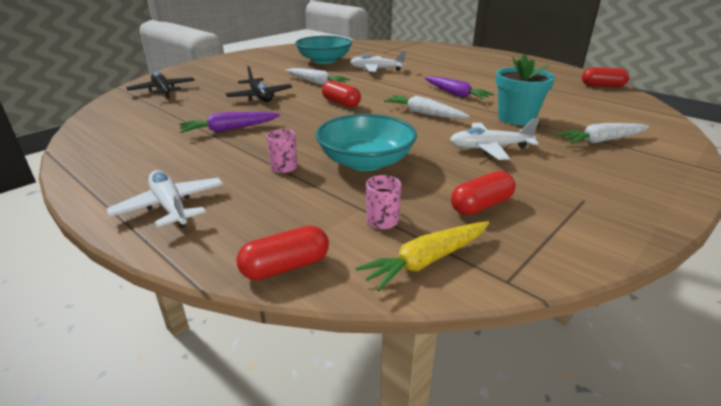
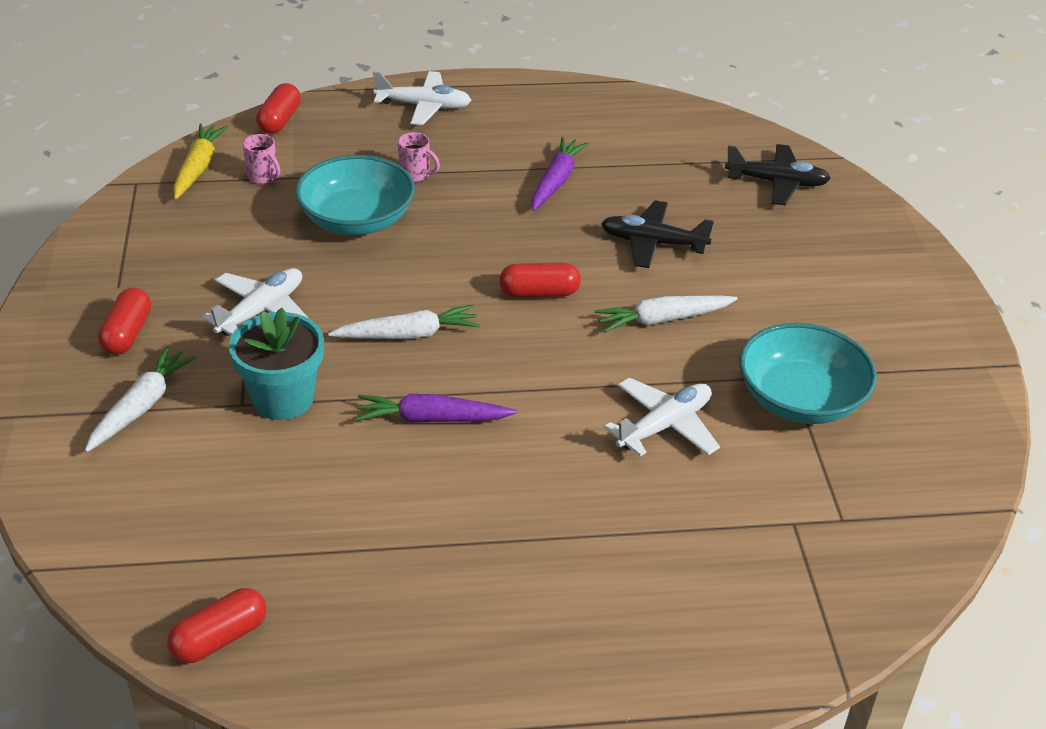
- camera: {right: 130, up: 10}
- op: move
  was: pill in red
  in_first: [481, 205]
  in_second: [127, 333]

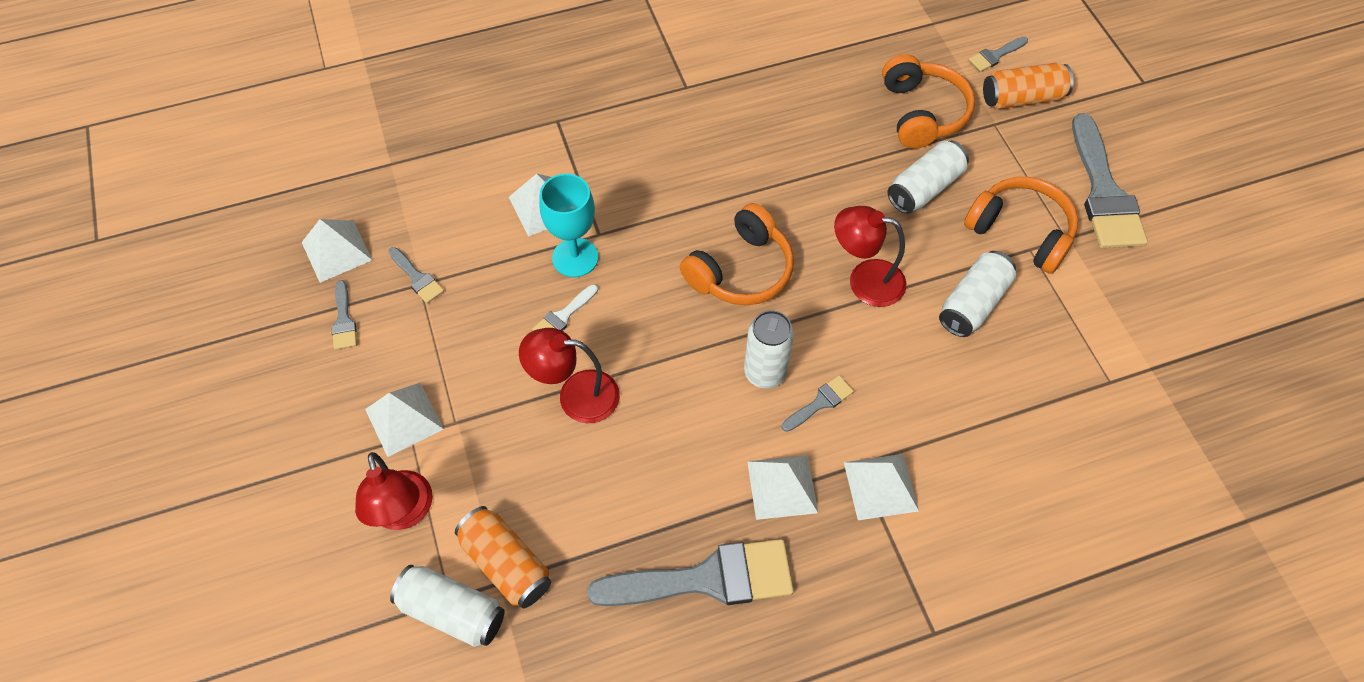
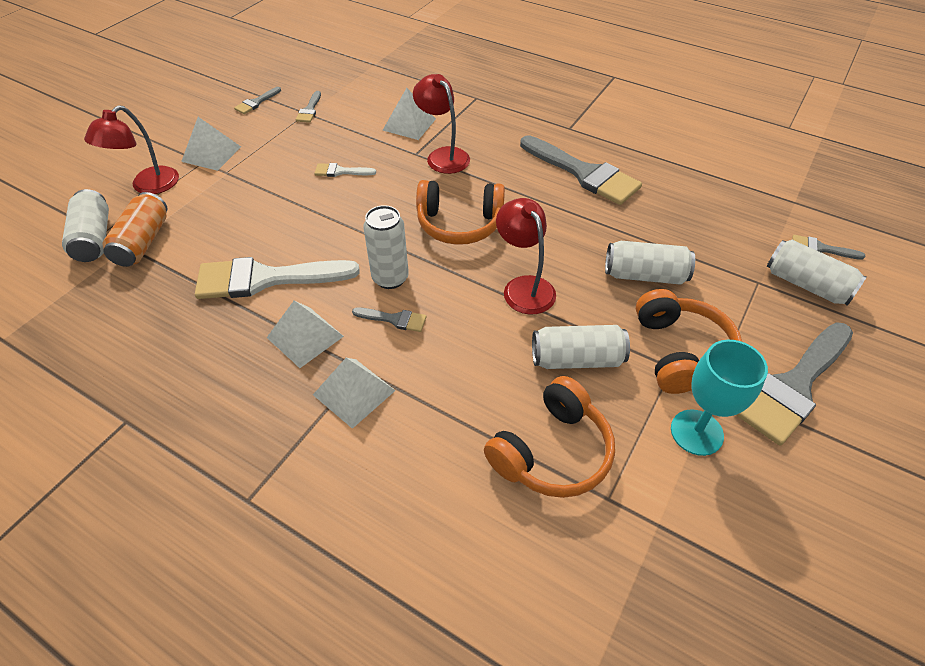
- camera: {right: 50, up: -10}
- op: delete
  was: pyramid shape in pure white
  in_first: [336, 251]
- op: move
  was: desk lamp in red
  in_first: [576, 395]
  in_second: [443, 156]
- op: move
  was: chalice in teal
  in_first: [575, 257]
  in_second: [696, 432]
- op: move
  was: paint brush in grey
  in_first: [706, 579]
  in_second: [584, 173]
- op: move
  was: headset in orange
  in_first: [922, 113]
  in_second: [552, 452]
- op: recolor
  was: tin in orange
  now: tin in pure white
  in_first: [1022, 98]
  in_second: [806, 284]
- op: insert
  now: paint brush in pure white
  in_second: [266, 279]

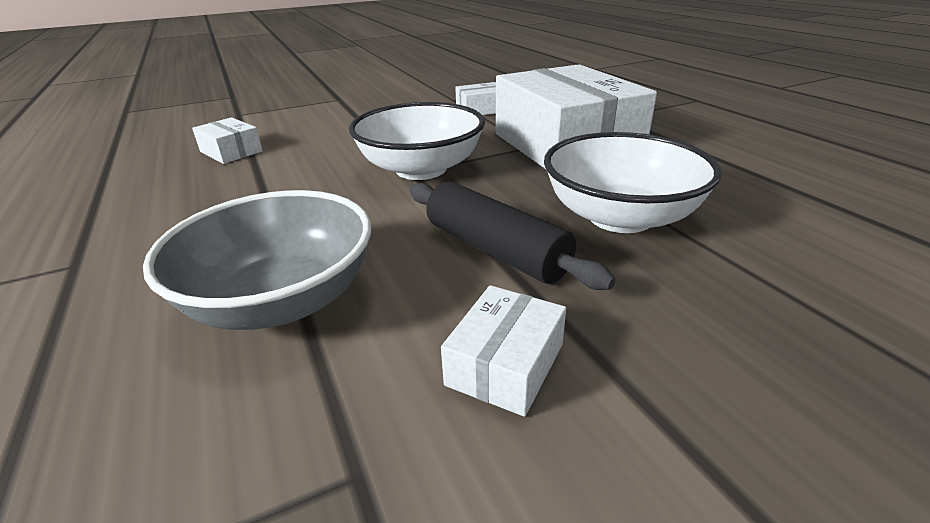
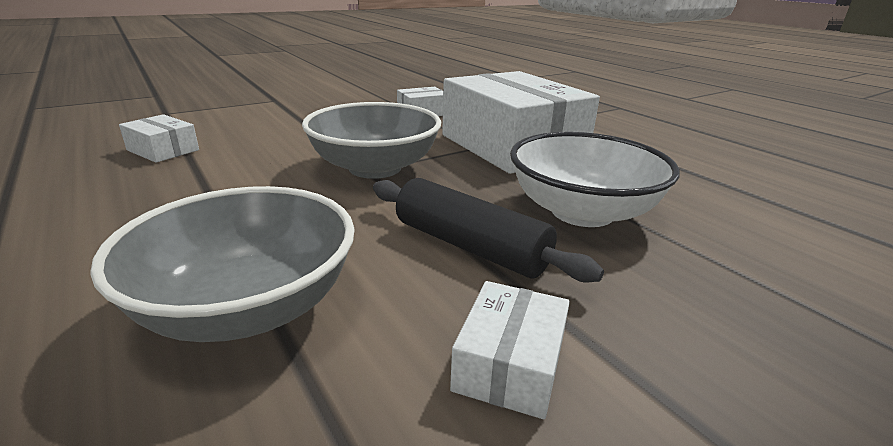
- camera: {right: -10, up: -5}
- op: recolor
  was: serving bowl in pure white
  now: serving bowl in grey
  in_first: [421, 169]
  in_second: [375, 168]

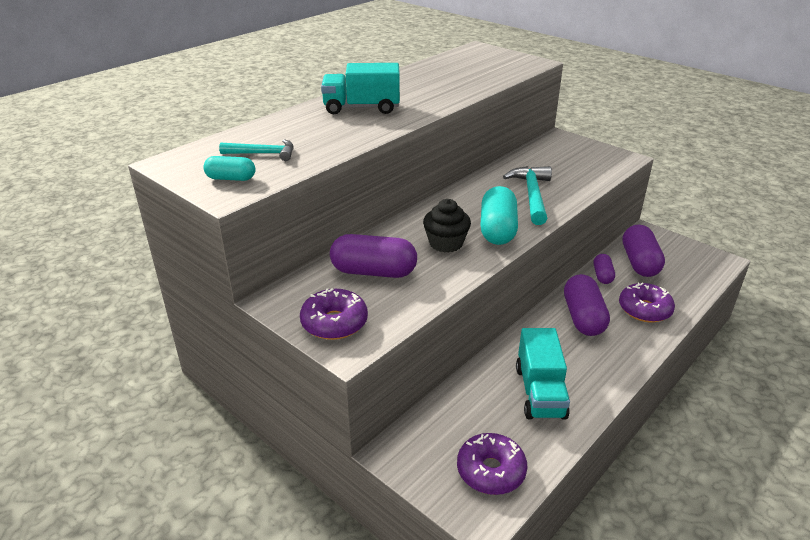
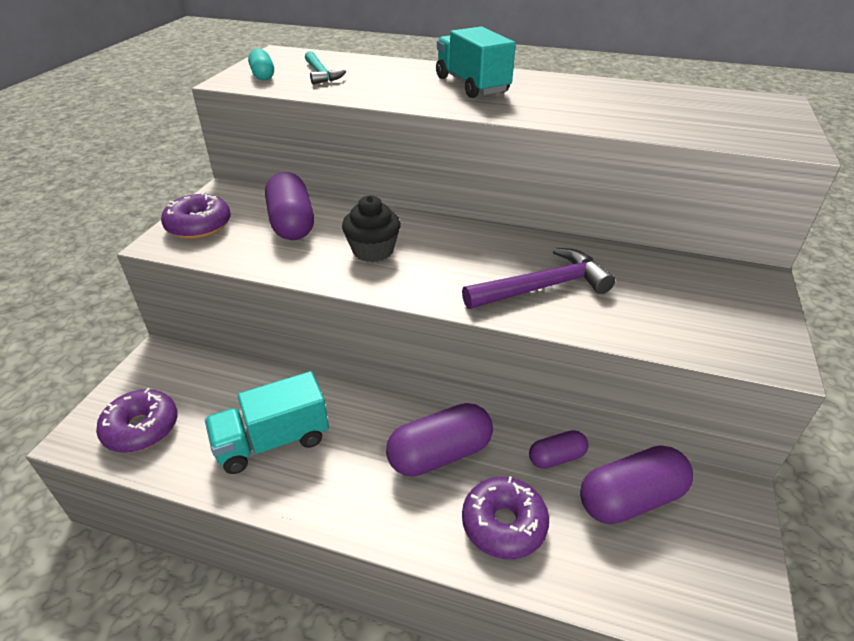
- camera: {right: 65, up: 5}
- op: delete
  was: pill in teal
  in_first: [497, 230]
- op: recolor
  was: hammer in teal
  now: hammer in purple
  in_first: [532, 195]
  in_second: [543, 287]

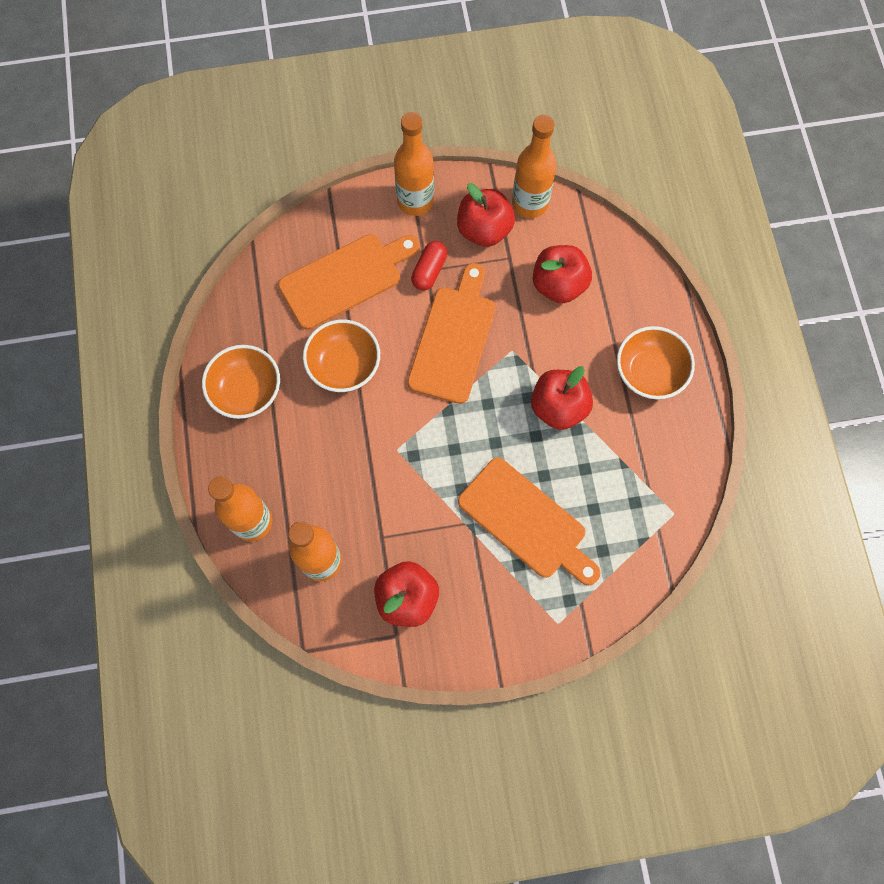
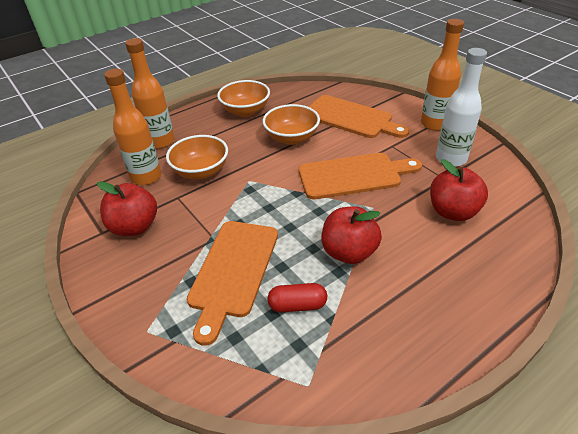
- camera: {right: 65, up: -30}
- op: move
  was: pill in red
  in_first: [429, 271]
  in_second: [297, 305]
- op: replace
  was: apple in red
  now: drink bottle in pure white
  in_first: [484, 230]
  in_second: [451, 159]
- op: delete
  was: drink bottle in orange
  in_first: [530, 203]
- op: move
  was: serving bowl in orange
  in_first: [649, 372]
  in_second: [201, 171]

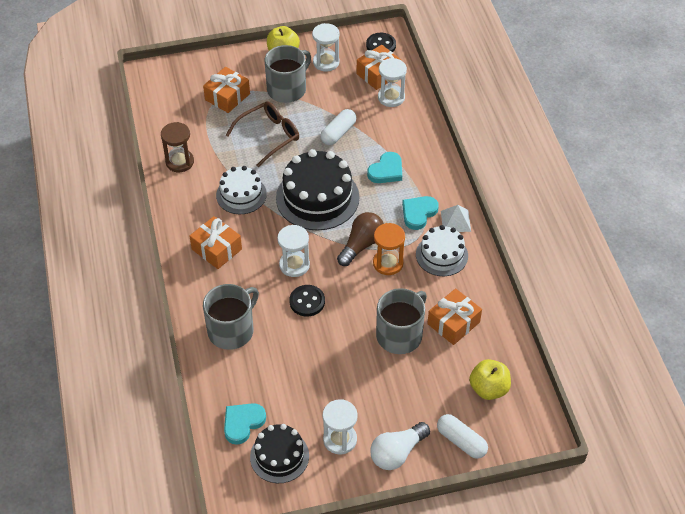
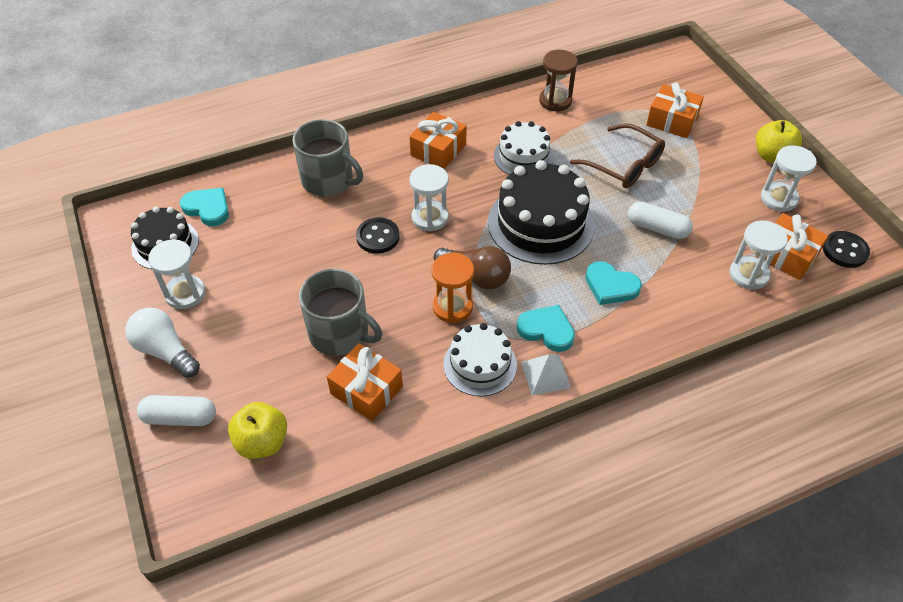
- camera: {right: 80, up: 0}
- op: delete
  was: mug in grey
  in_first: [287, 89]
- op: rotate
  was: pill in pure white
  in_first: [461, 441]
  in_second: [180, 418]
  clockwise: 60

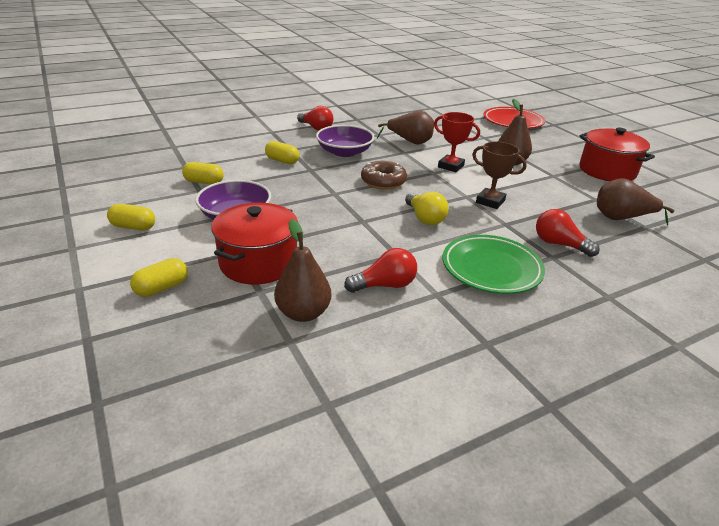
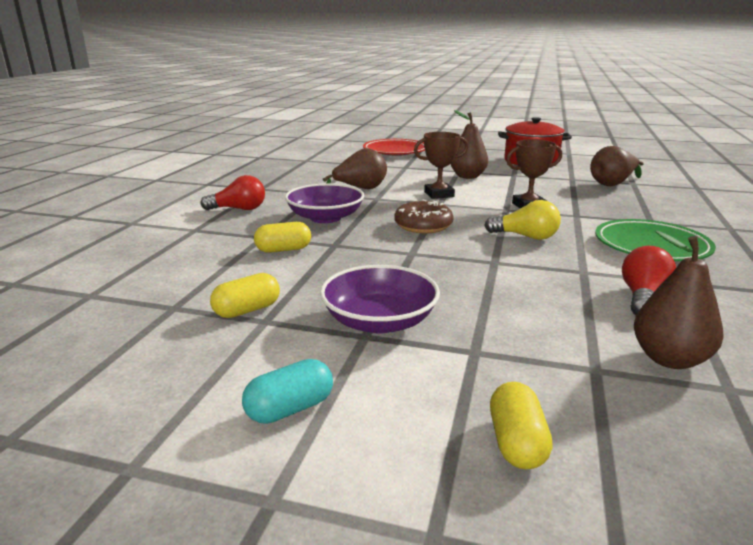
- camera: {right: -45, up: -10}
- op: recolor
  was: pill in yellow
  now: pill in teal
  in_first: [133, 227]
  in_second: [290, 409]
- op: delete
  was: cooking pot in red
  in_first: [258, 262]
- op: recolor
  was: award cup in red
  now: award cup in brown
  in_first: [451, 166]
  in_second: [439, 194]
- op: delete
  was: bulb in red
  in_first: [559, 244]

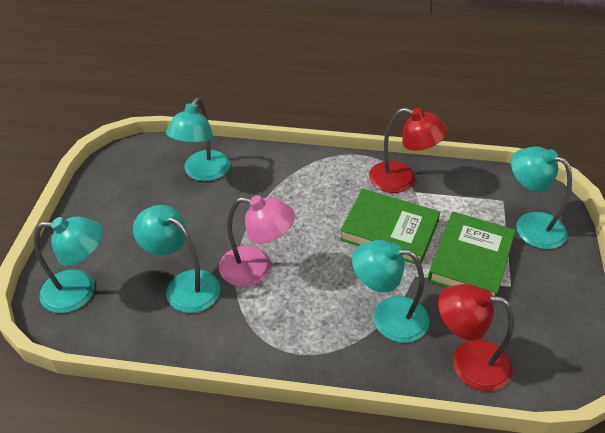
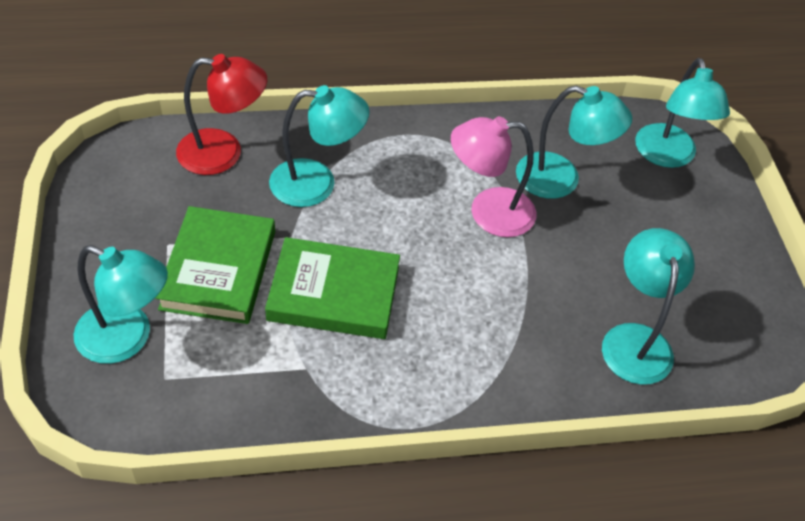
- camera: {right: 160, up: 5}
- op: rotate
  was: desk lamp in teal
  in_first: [80, 291]
  in_second: [667, 156]
  clockwise: -75
- op: delete
  was: desk lamp in red
  in_first: [402, 180]

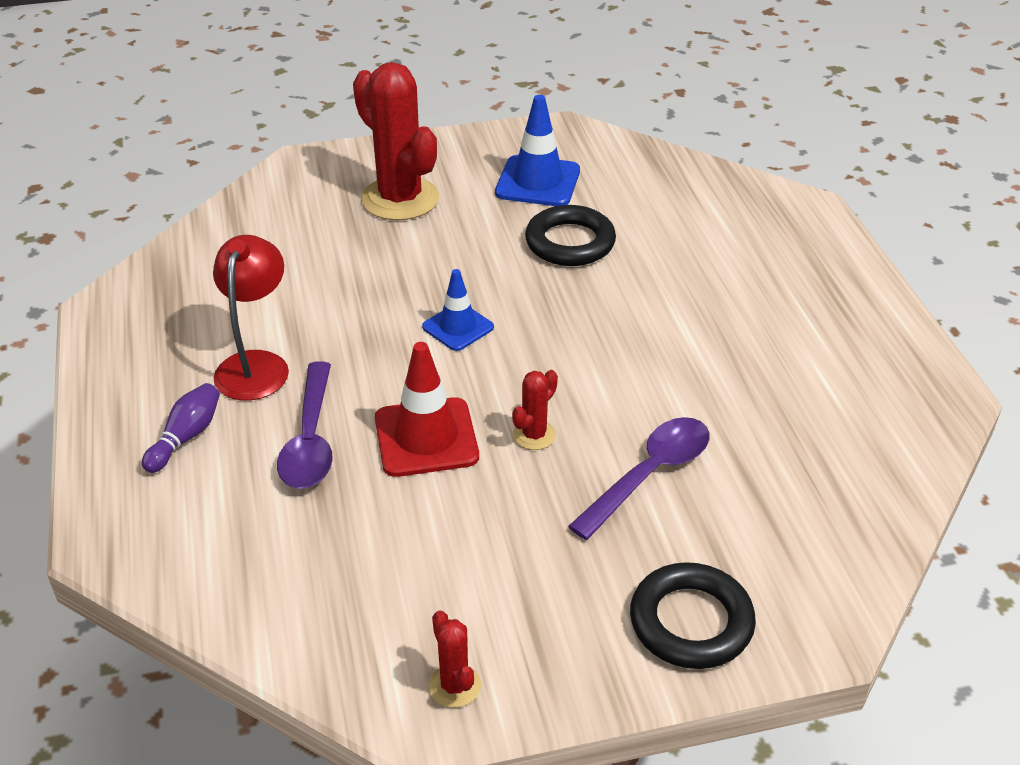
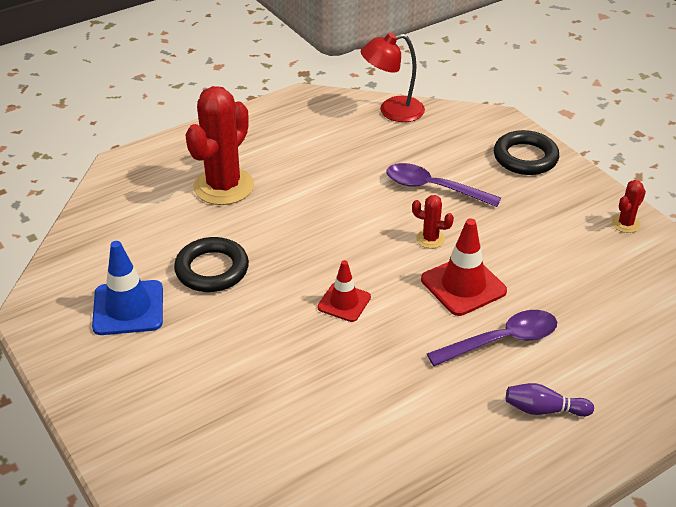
- camera: {right: -110, up: 0}
- op: move
  was: desk lamp in red
  in_first: [256, 364]
  in_second: [392, 111]
- op: move
  was: prickly plant in red
  in_first: [400, 199]
  in_second: [223, 186]
- op: recolor
  was: road cone in blue
  now: road cone in red
  in_first: [458, 327]
  in_second: [344, 302]

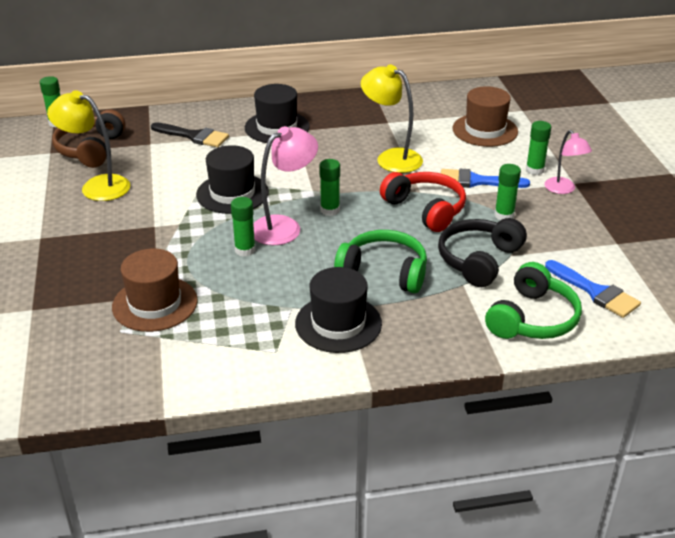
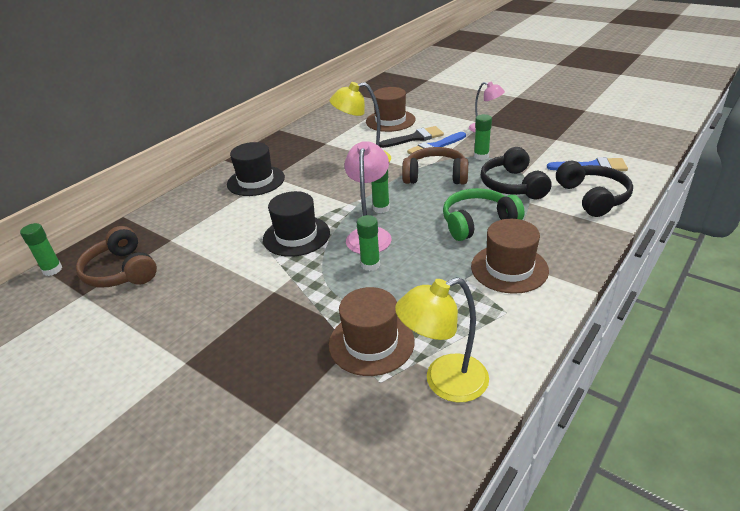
- camera: {right: -40, up: 0}
- op: move
  was: desk lamp in yellow
  in_first: [97, 186]
  in_second: [444, 382]
- op: move
  was: paint brush in jet-black
  in_first: [194, 136]
  in_second: [415, 138]
- op: recolor
  was: hat in jet-black
  now: hat in brown
  in_first: [338, 323]
  in_second: [509, 268]
- op: recolor
  was: headset in red
  now: headset in brown
  in_first: [425, 209]
  in_second: [435, 176]
- op: recolor
  was: headset in emerald
  now: headset in jet-black
  in_first: [532, 318]
  in_second: [592, 197]
- op: delete
  was: stick of glue in emerald
  in_first: [534, 170]

